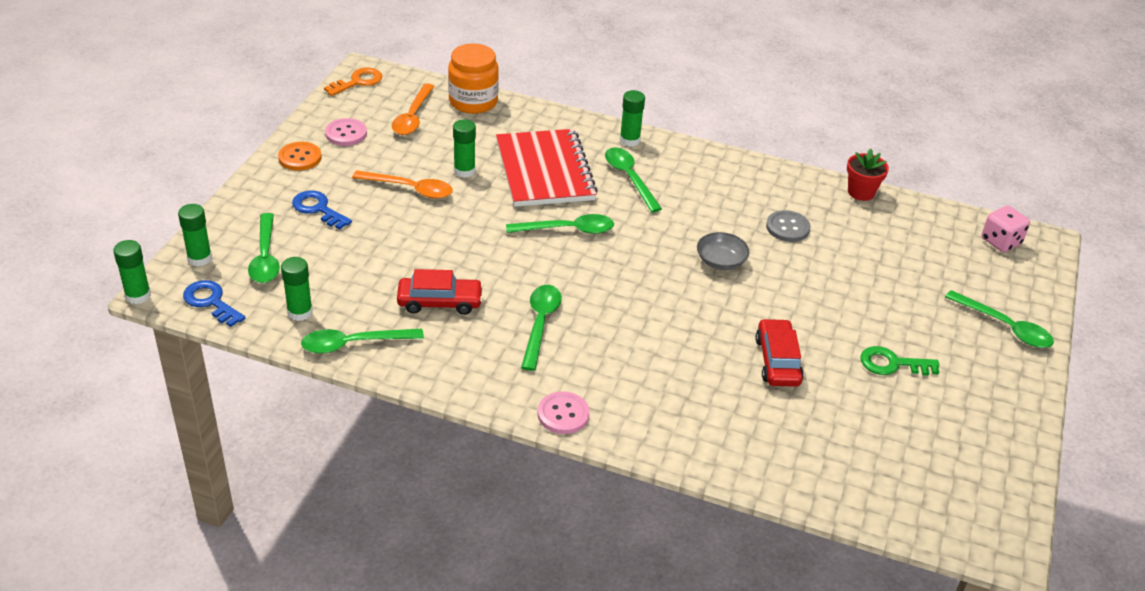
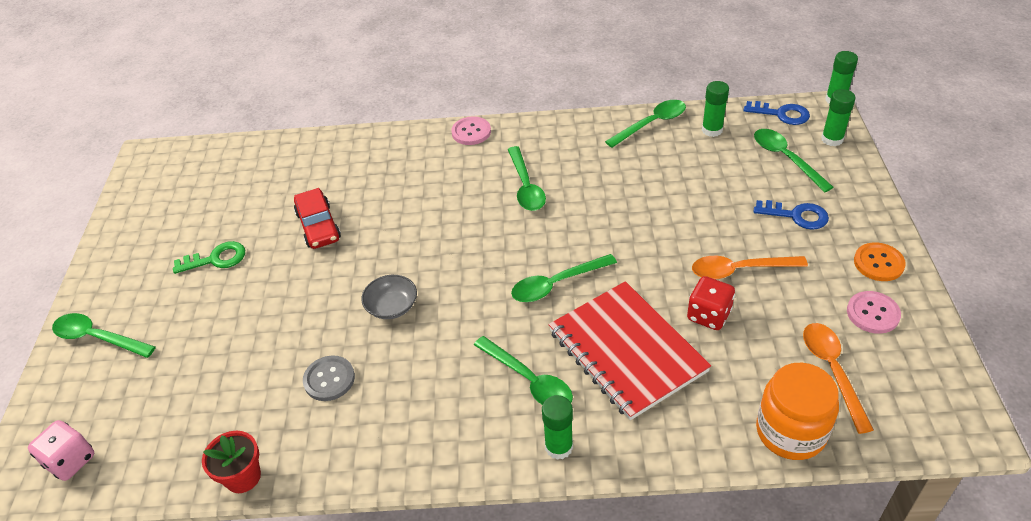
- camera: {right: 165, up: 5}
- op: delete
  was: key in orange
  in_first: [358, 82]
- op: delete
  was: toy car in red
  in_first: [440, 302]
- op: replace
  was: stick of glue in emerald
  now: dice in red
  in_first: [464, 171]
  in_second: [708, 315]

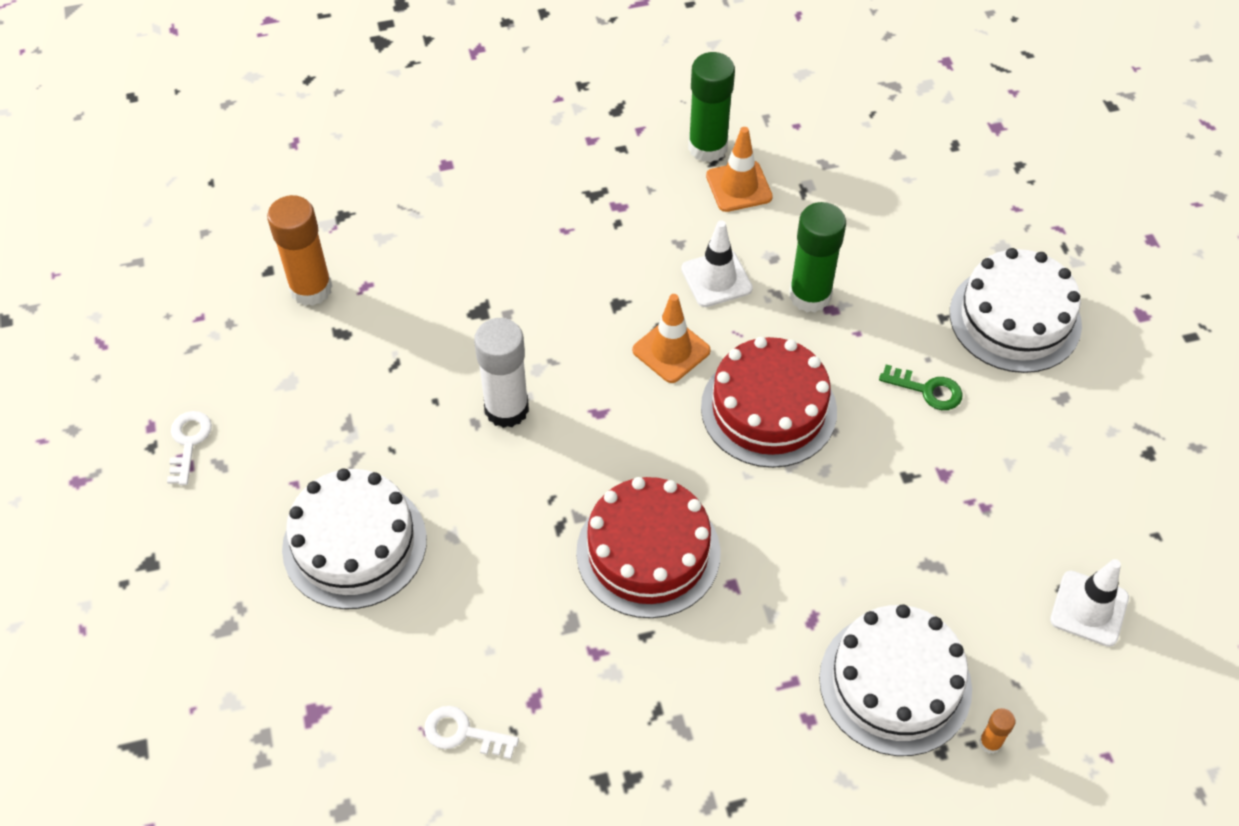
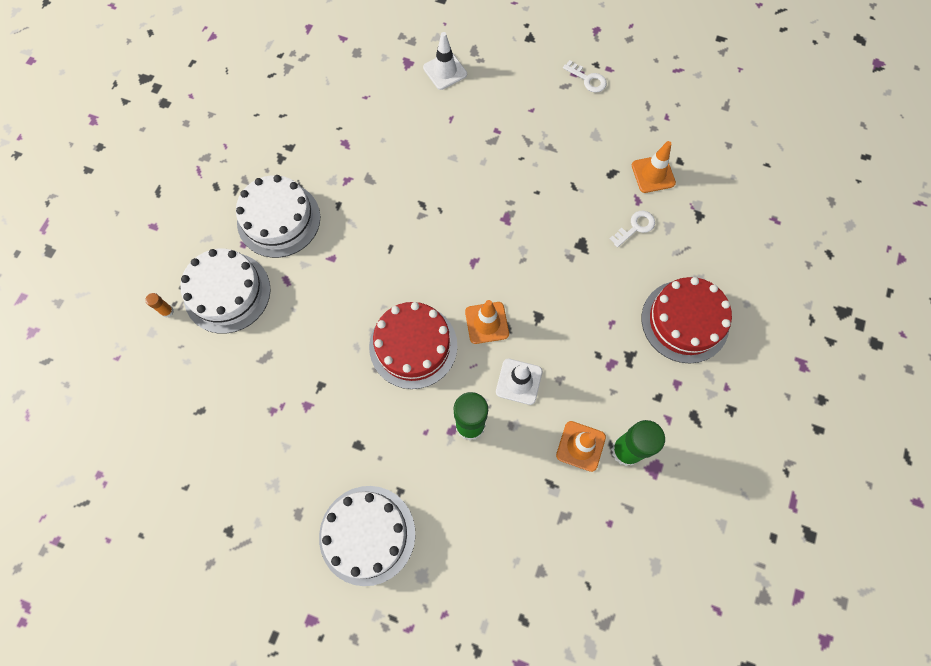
- camera: {right: 125, up: 15}
- op: replace
  was: stick of glue in orange
  now: road cone in orange
  in_first: [311, 289]
  in_second: [653, 174]
- op: move
  was: layer cake in pure white
  in_first: [354, 544]
  in_second: [279, 219]
- op: move
  was: key in pure white
  in_first: [463, 733]
  in_second: [635, 227]
- op: delete
  was: stick of glue in pure white
  in_first: [506, 409]
- op: move
  was: layer cake in red
  in_first: [648, 552]
  in_second: [685, 321]
- op: delete
  was: key in emerald
  in_first: [927, 390]
- op: move
  was: road cone in pure white
  in_first: [1089, 608]
  in_second: [445, 71]

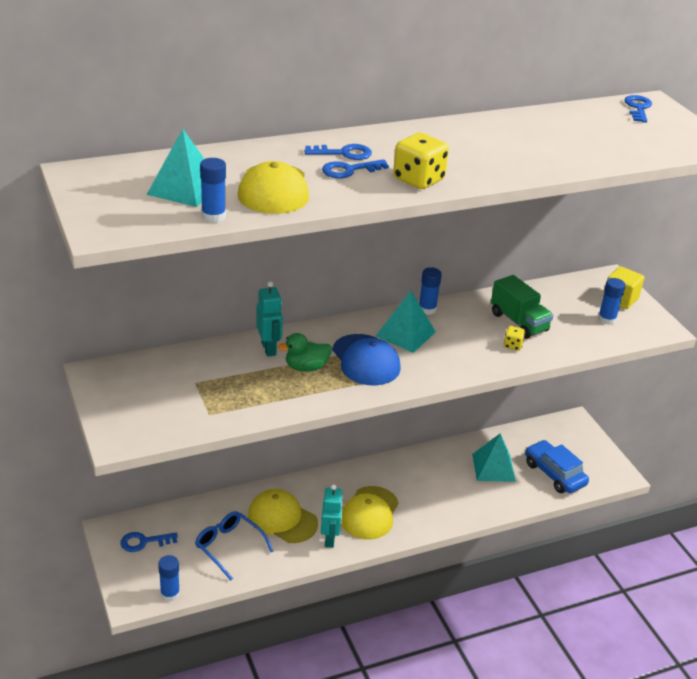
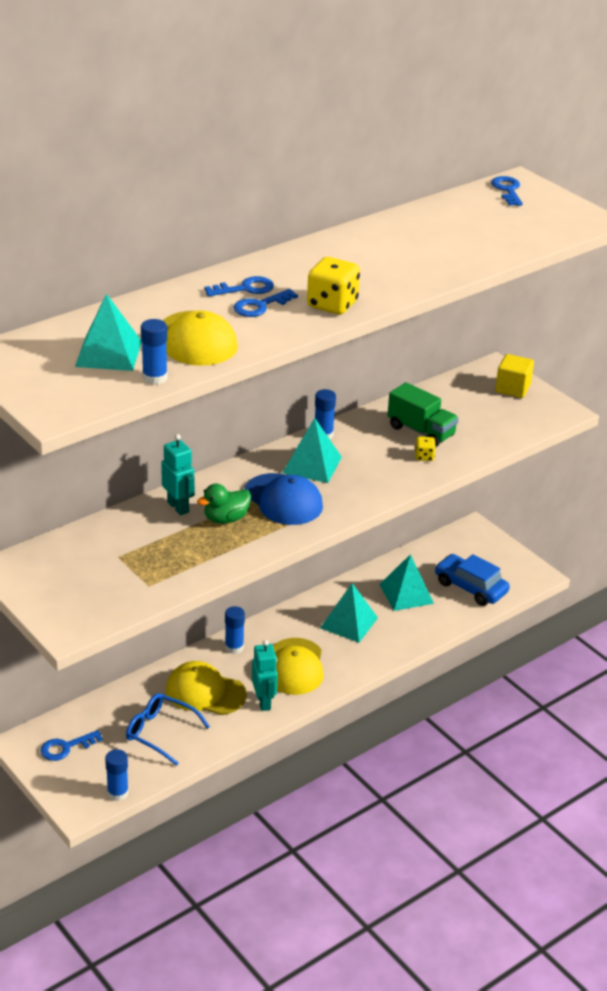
- camera: {right: -15, up: 0}
- op: move
  was: stick of glue in blue
  in_first: [606, 319]
  in_second: [234, 647]
- op: insert
  now: pyramid shape in teal
  in_second: [349, 622]

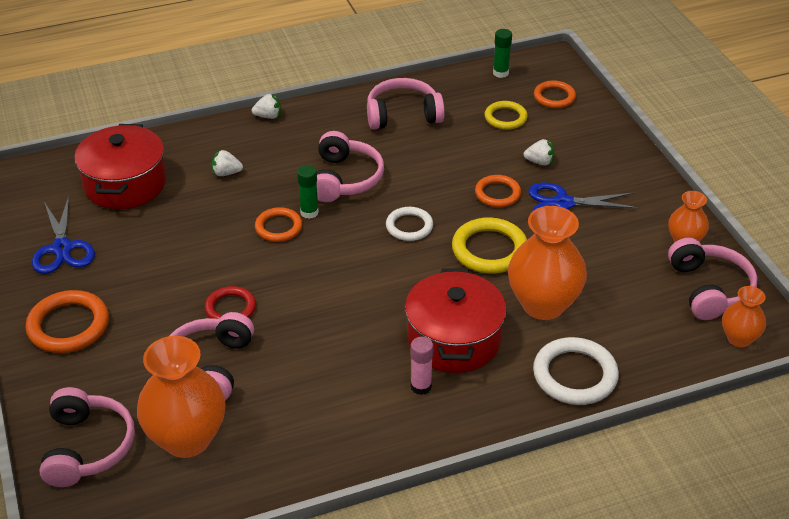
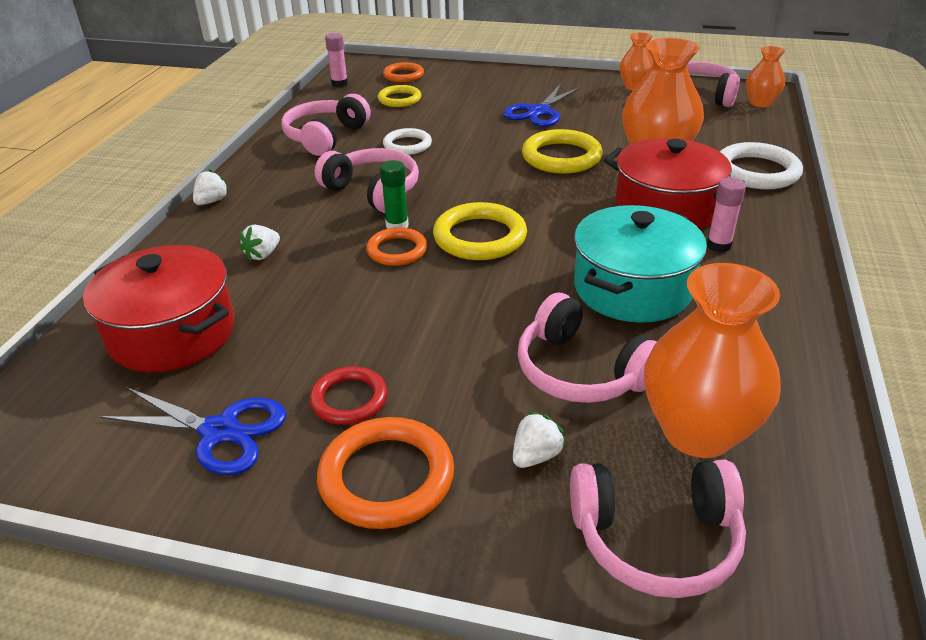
- camera: {right: -55, up: -5}
- op: rotate
  was: headset in rose-pink
  in_first: [87, 447]
  in_second: [656, 539]
  clockwise: 150
- op: move
  was: hoop in red
  in_first: [230, 308]
  in_second: [349, 399]
- op: move
  was: hoop in pure white
  in_first: [409, 226]
  in_second: [407, 145]
- op: delete
  was: hoop in orange
  in_first: [497, 194]
- op: recolor
  was: stick of glue in emerald
  now: stick of glue in rose-pink
  in_first: [500, 73]
  in_second: [339, 84]
- op: move
  was: toy strawberry in pure white
  in_first: [539, 162]
  in_second: [536, 456]
- op: insert
  now: hoop in yellow
  in_second: [480, 237]
- op: insert
  now: cooking pot in teal
  in_second: [632, 288]

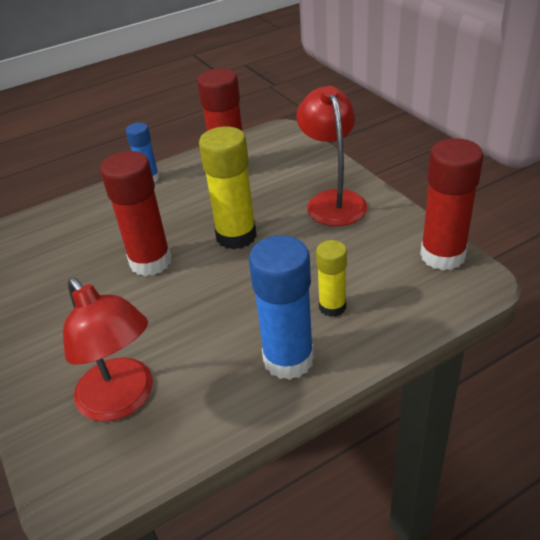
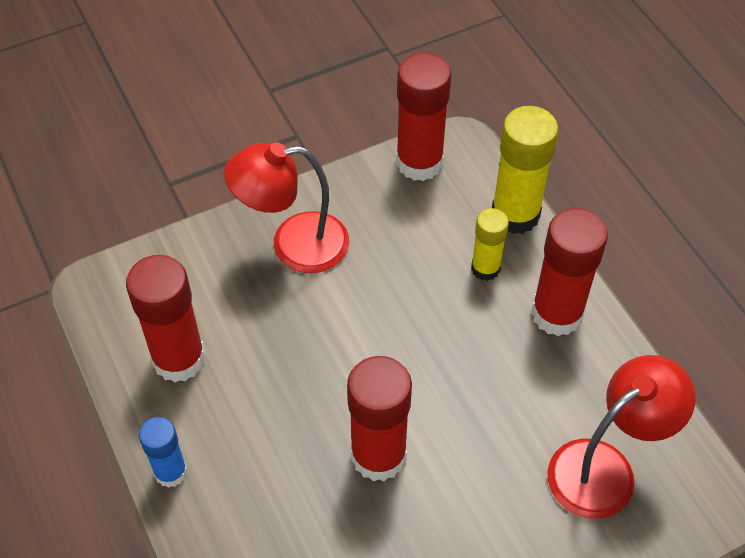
- camera: {right: -90, up: 15}
- op: move
  was: stick of glue in yellow
  in_first: [236, 236]
  in_second: [515, 214]
- op: recolor
  was: stick of glue in blue
  now: stick of glue in red
  in_first: [288, 359]
  in_second: [557, 314]

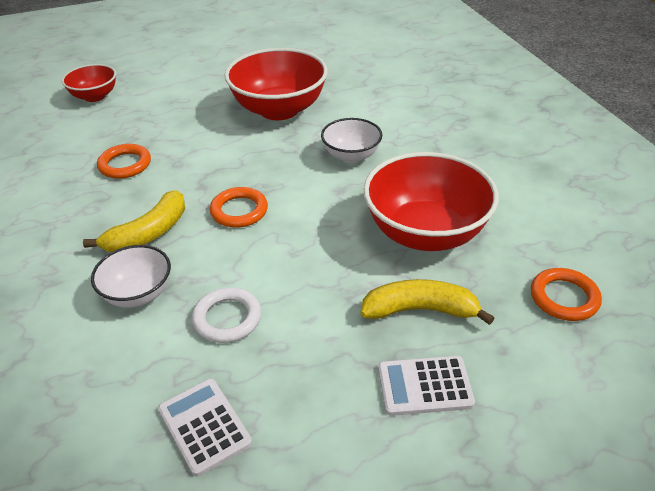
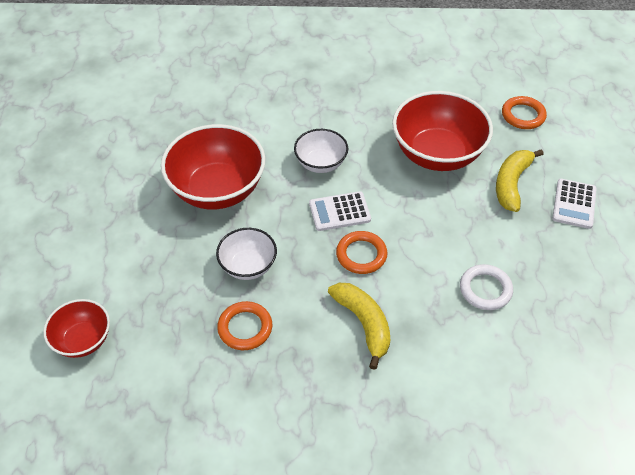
- camera: {right: -70, up: 10}
- op: move
  was: serving bowl in pure white
  in_first: [138, 294]
  in_second: [248, 266]
- op: move
  was: calculator in pure white
  in_first: [204, 426]
  in_second: [339, 212]

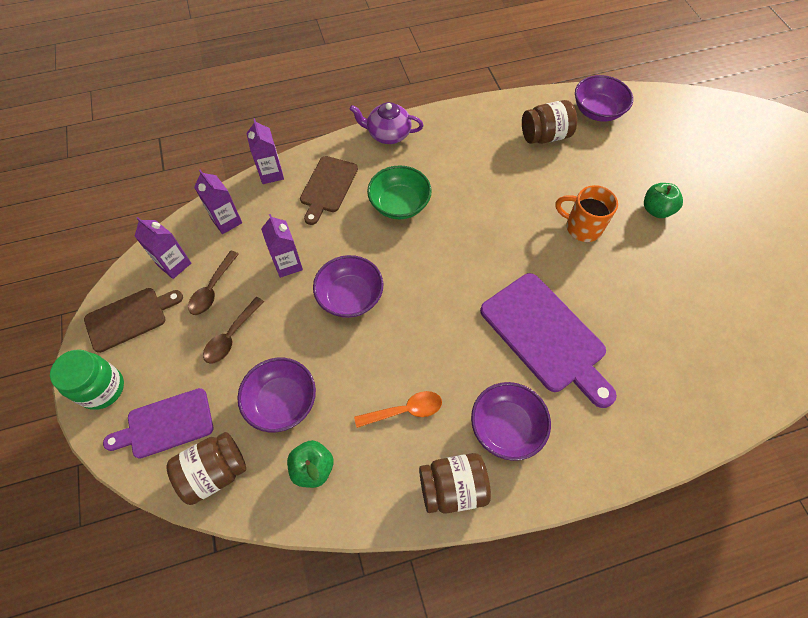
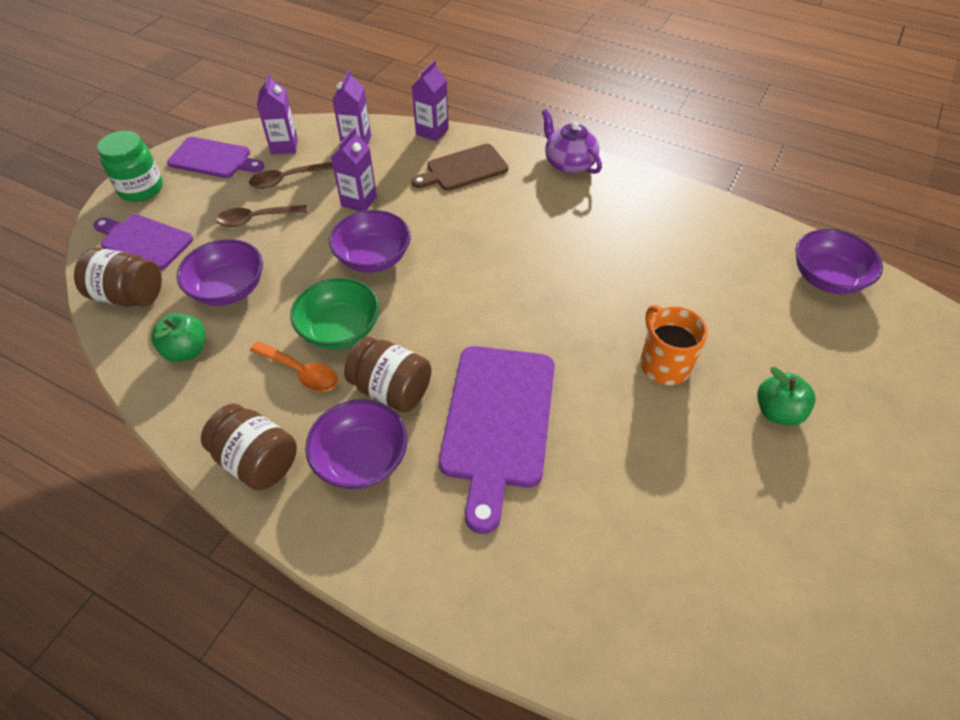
- camera: {right: 45, up: -10}
- op: recolor
  was: bread board in brown
  now: bread board in purple
  in_first: [130, 318]
  in_second: [213, 159]
- op: move
  was: serving bowl in emerald
  in_first: [399, 204]
  in_second: [340, 330]
- op: move
  was: jam jar in brown
  in_first: [544, 136]
  in_second: [391, 390]

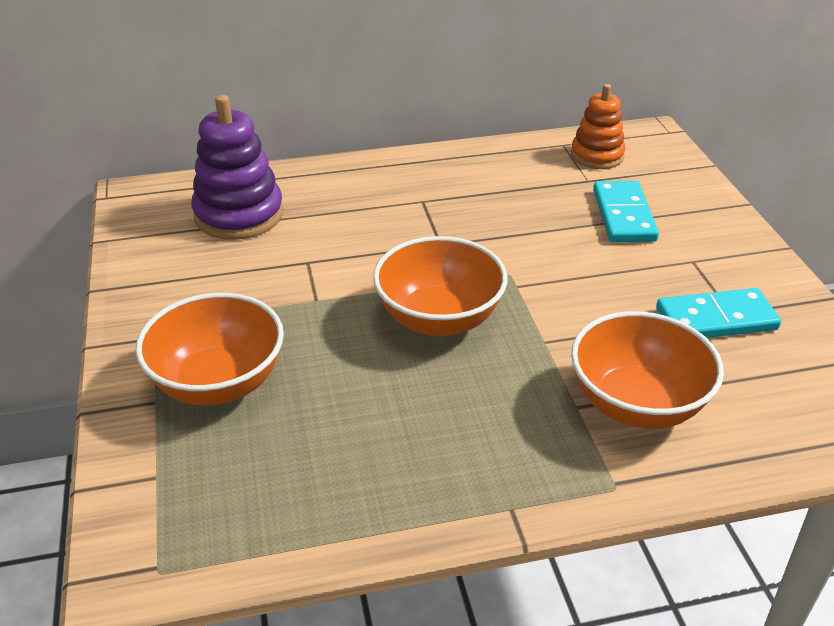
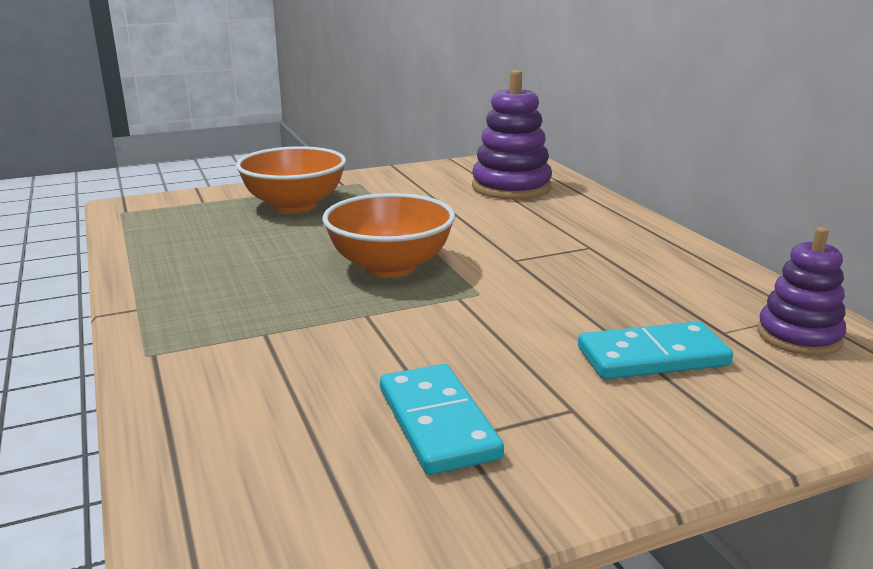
- camera: {right: 80, up: -15}
- op: recolor
  was: ring stacker in orange
  now: ring stacker in purple
  in_first: [597, 156]
  in_second: [799, 336]
- op: delete
  was: serving bowl in orange
  in_first: [637, 404]

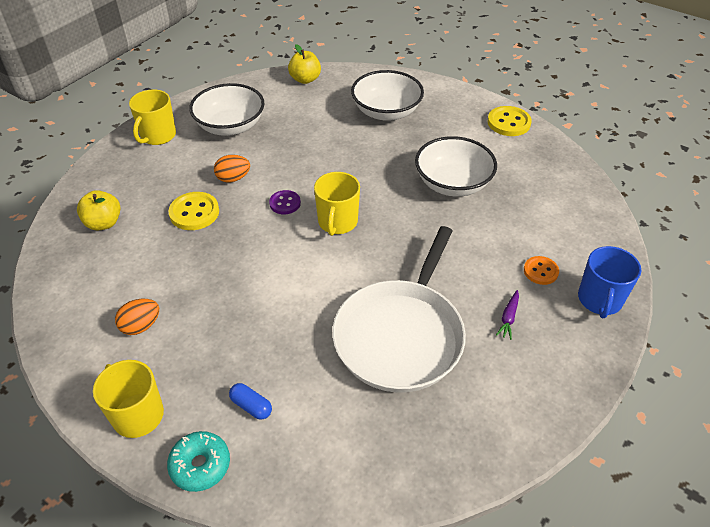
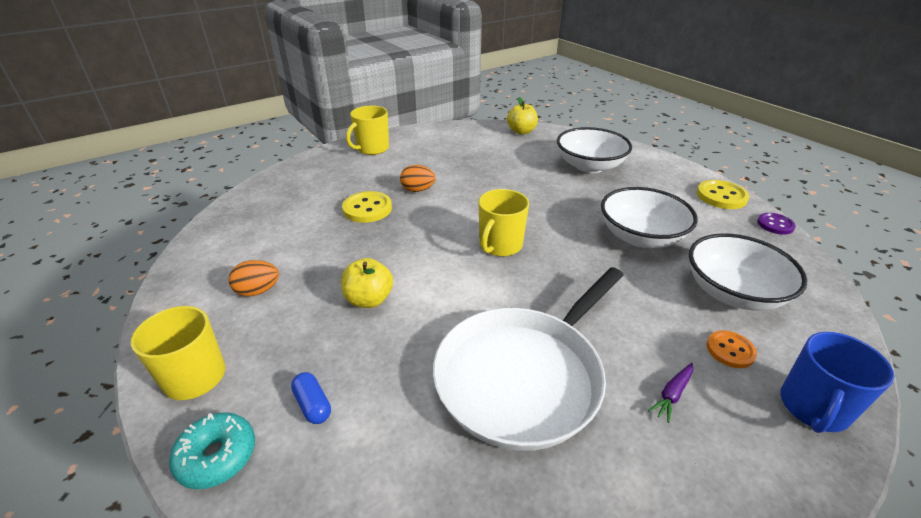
- camera: {right: 20, up: -10}
- op: move
  was: apple in yellow
  in_first: [104, 223]
  in_second: [369, 300]
- op: move
  was: serving bowl in pure white
  in_first: [230, 126]
  in_second: [732, 293]
- op: move
  was: shirt button in purple
  in_first: [285, 203]
  in_second: [775, 225]

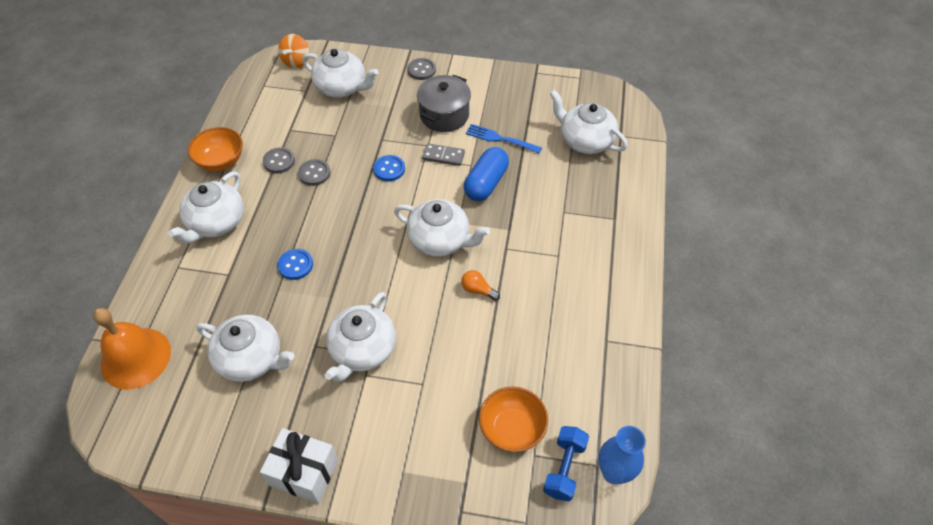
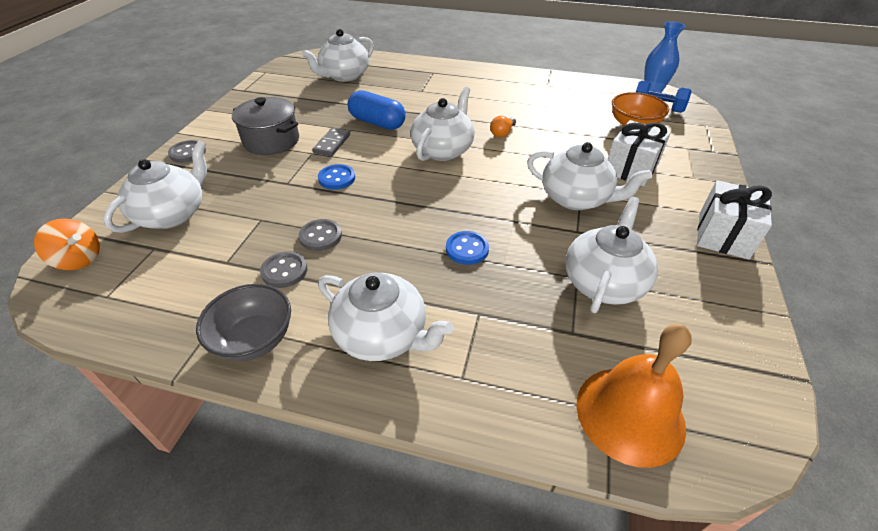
- camera: {right: -85, up: -10}
- op: recolor
  was: serving bowl in orange
  now: serving bowl in grey
  in_first: [221, 161]
  in_second: [254, 339]
- op: delete
  was: dinner fork in blue
  in_first: [501, 139]
- op: insert
  now: wrapped gift in pure white
  in_second: [631, 168]

